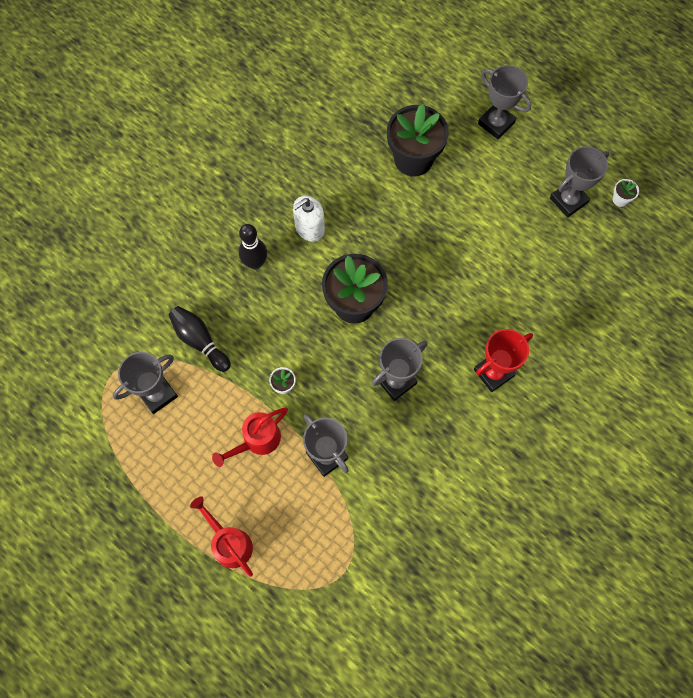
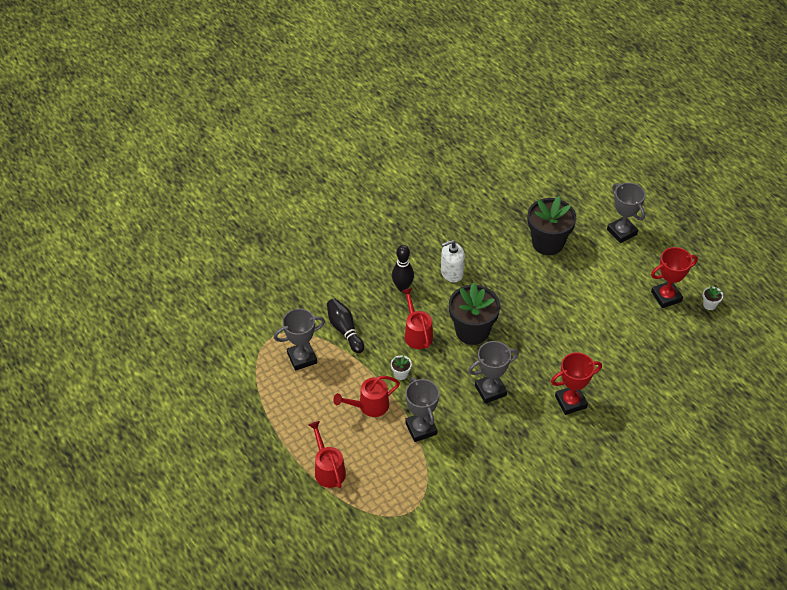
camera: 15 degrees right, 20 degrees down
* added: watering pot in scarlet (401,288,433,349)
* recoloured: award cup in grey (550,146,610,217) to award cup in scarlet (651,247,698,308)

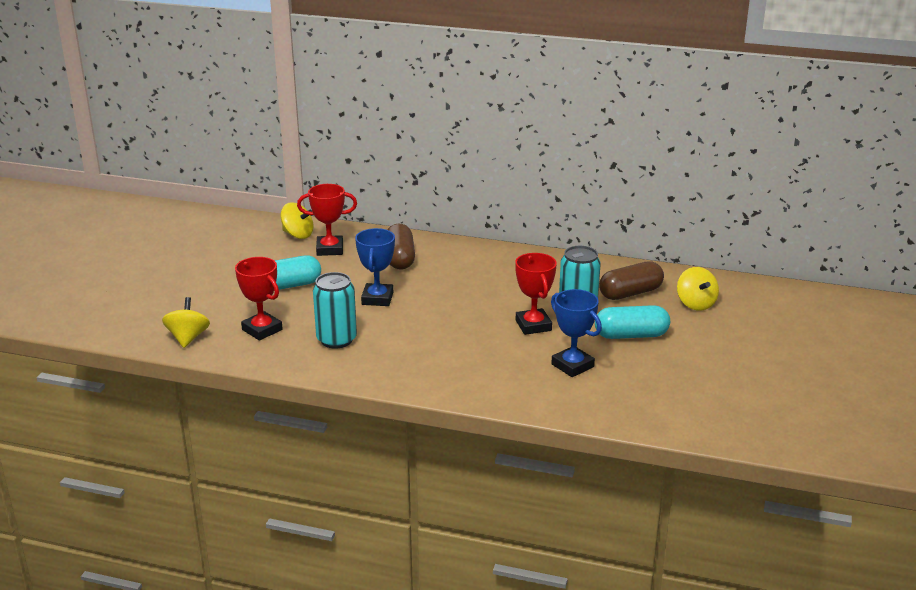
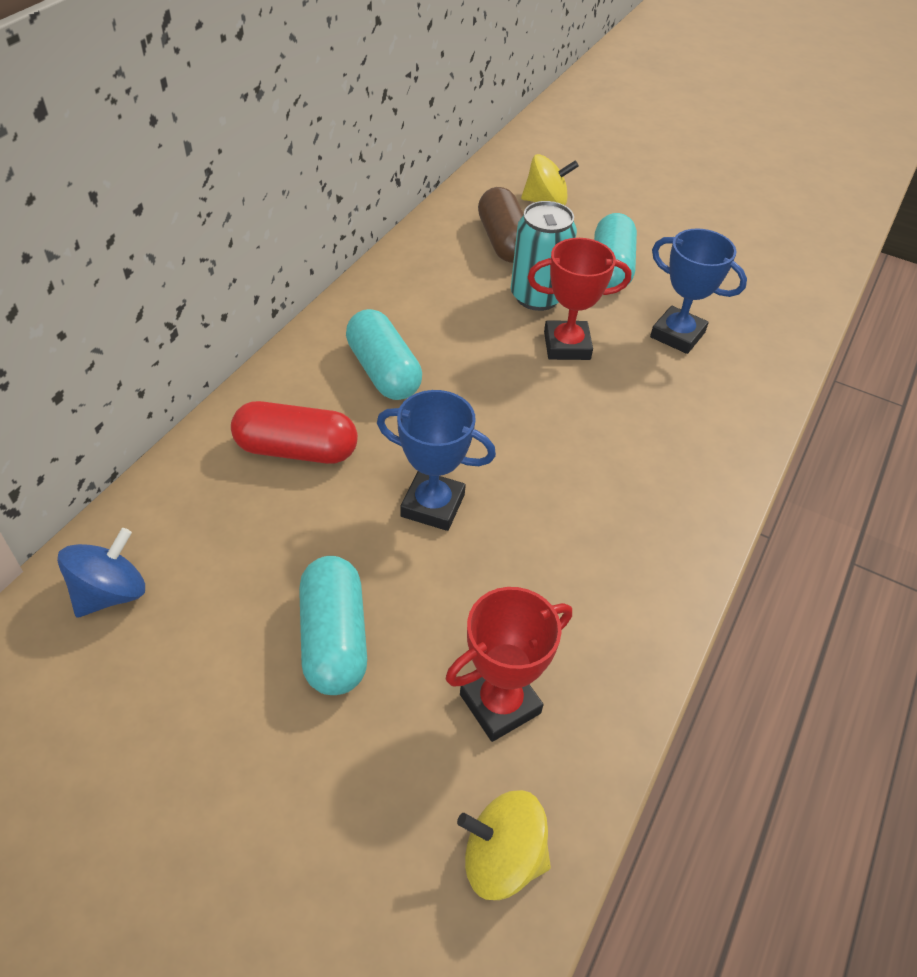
camera: 80 degrees left, 20 degrees up
* recoloured: whirligig in bright yellow (281,202,314,239) to whirligig in royal blue (57,528,145,617)
* recoloured: capsule in brown (387,223,415,270) to capsule in scarlet (231,401,358,464)
* added: capsule in turquoise (346,309,422,400)
* turned: award cup in royal blue (551,289,602,377) = (650,229,747,354) 60 degrees clockwise
* removed: award cup in scarlet (297,184,357,256)
* removed: soda can in turquoise (313,272,357,349)

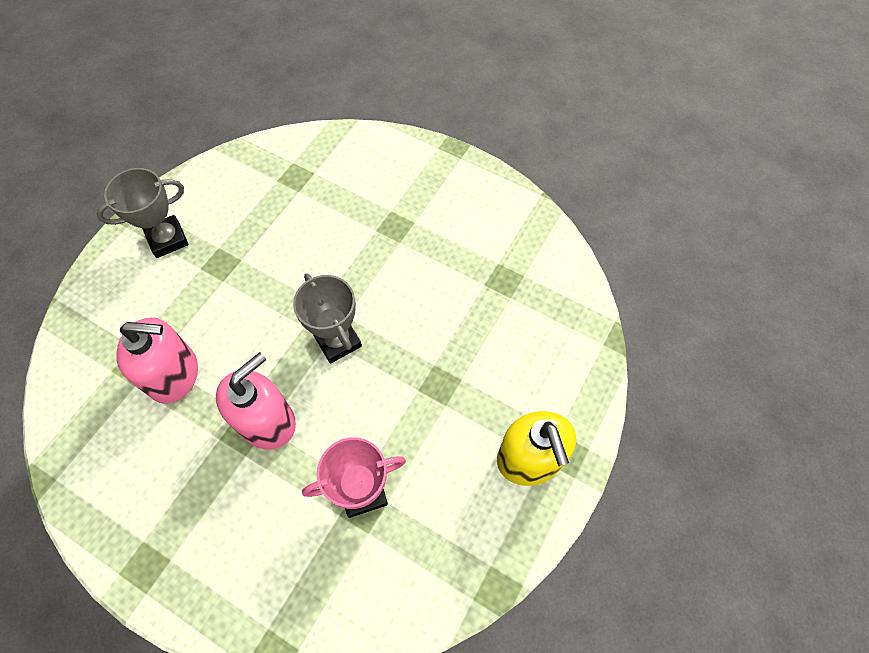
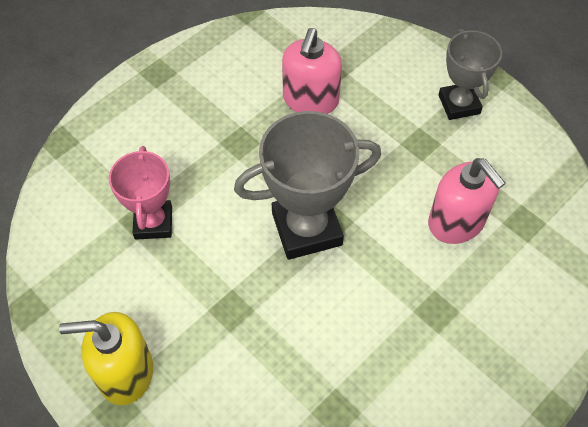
camera: 105 degrees right, 5 degrees down
* resized: award cup in grey (293,273,362,364) = (234,111,381,260) x1.56
* moved: soap dispenser in pink (216,352,296,450) to (428,158,506,244)

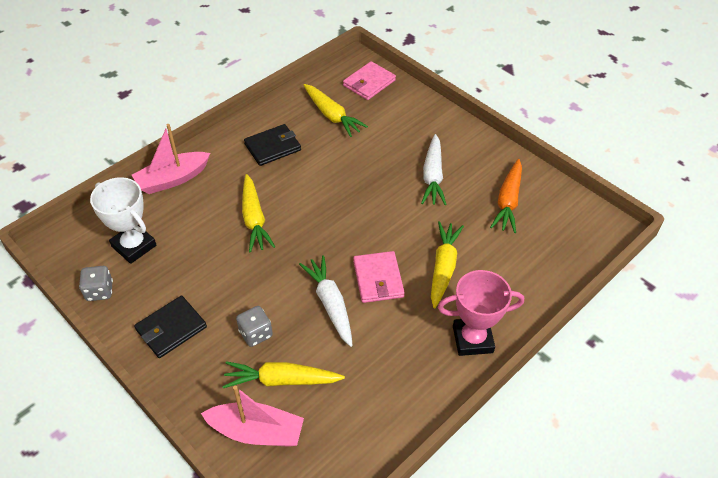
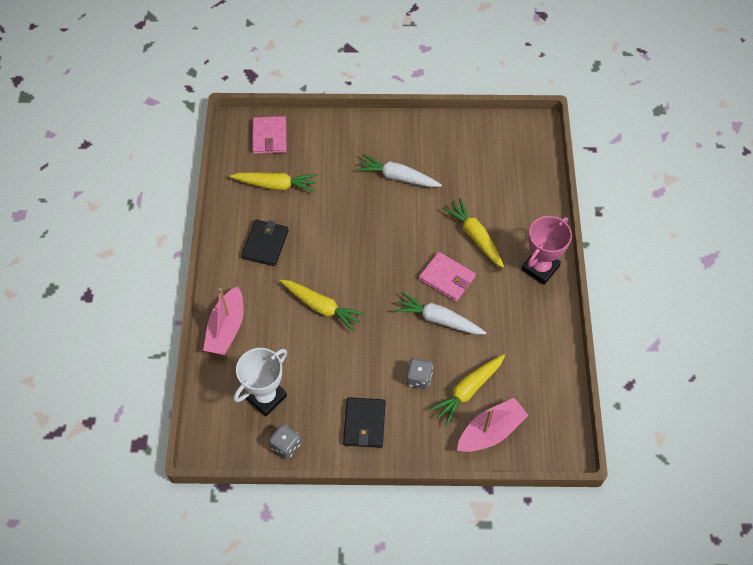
camera: 45 degrees left, 10 degrees up
* turned: award cup in white (90,177,156,264) = (234,348,287,416) 45 degrees counterclockwise
* turned: carrot in white (421,134,447,205) = (356,154,442,187) 150 degrees clockwise
* removed: carrot in orange (490,159,522,233)

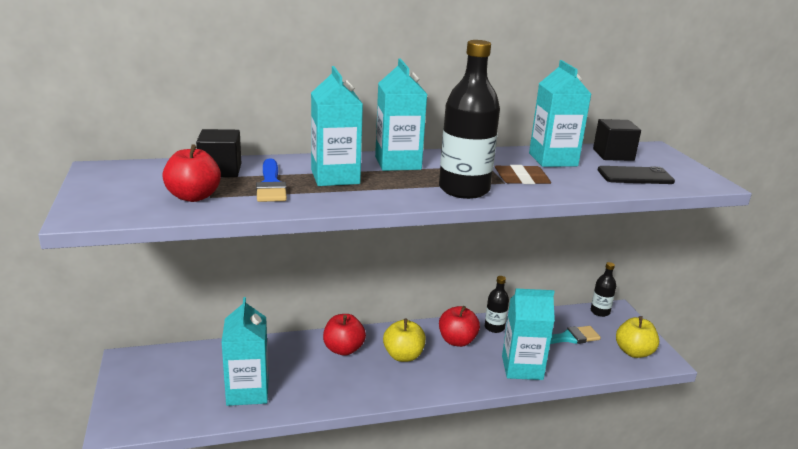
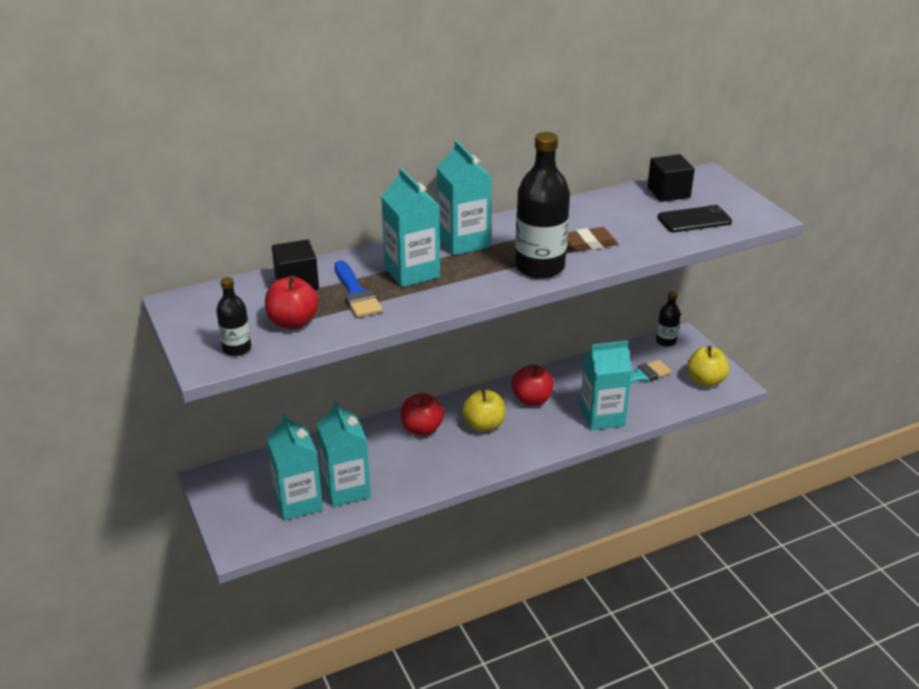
camera: 10 degrees left, 10 degrees up
* moved: flask in ebony (485,276,509,333) to (216,277,251,356)
* moved: carton in turquoise (529,60,591,167) to (266,413,323,521)

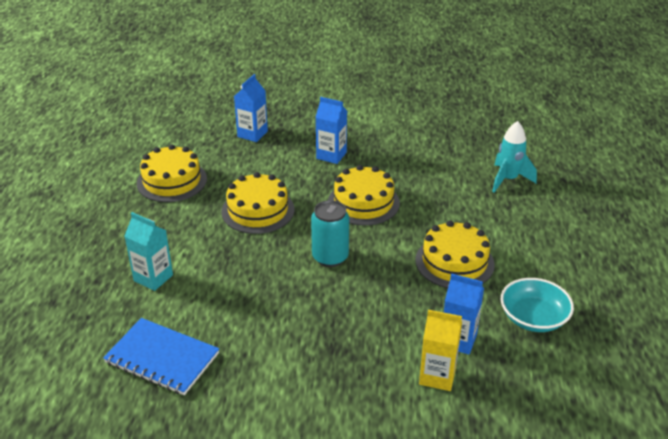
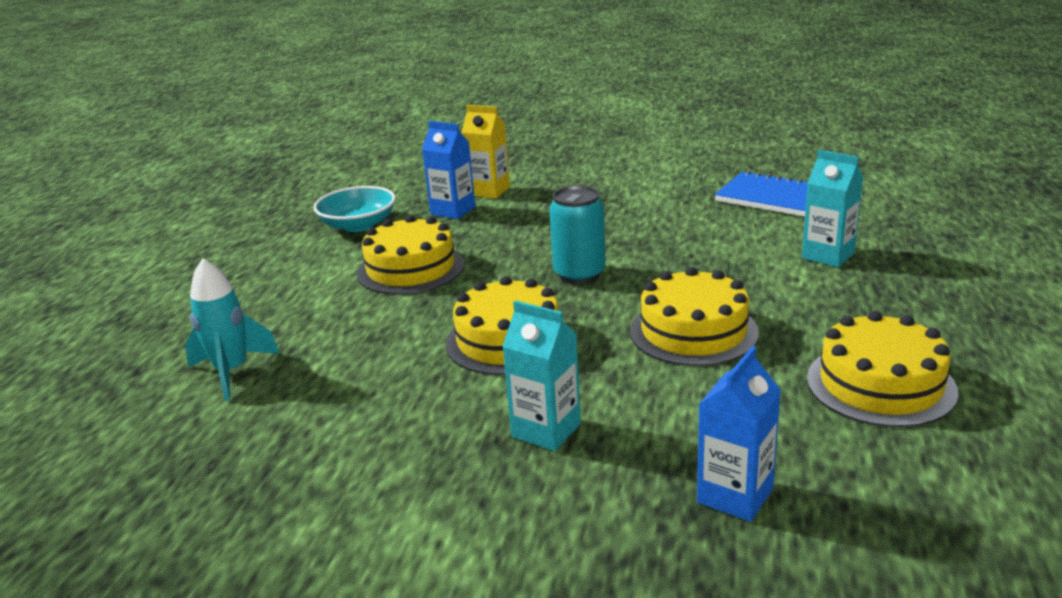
camera: 170 degrees left, 10 degrees down
* recoloured: carton in royal blue (315,97,347,164) to carton in turquoise (502,300,581,451)

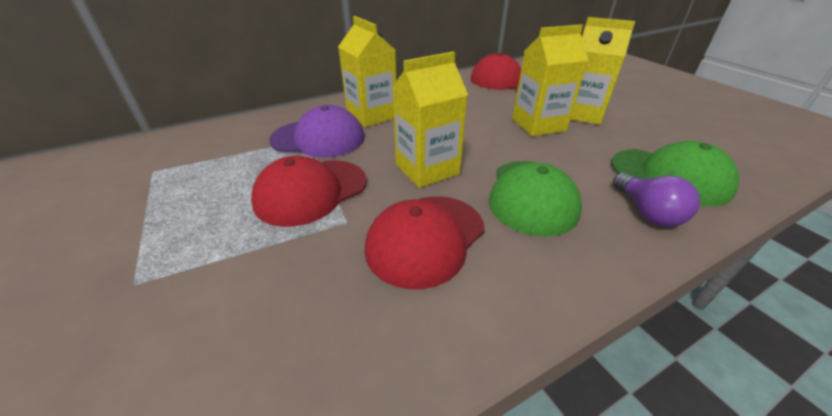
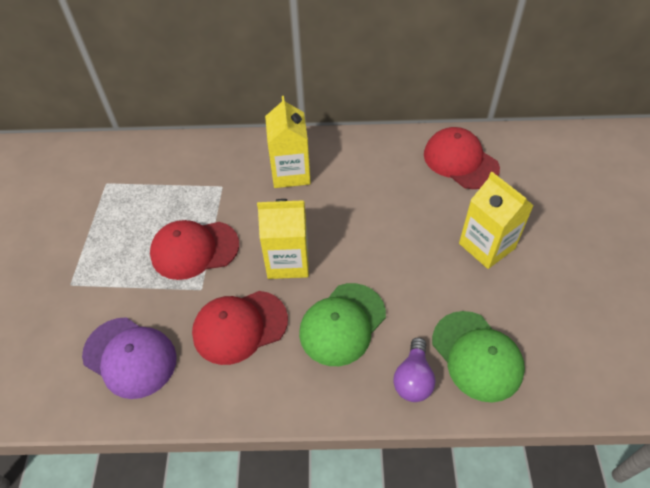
camera: 30 degrees right, 15 degrees up
* moved: baseball cap in purple (269,105,365,158) to (82,317,177,399)
* removed: carton in bright yellow (512,24,588,136)

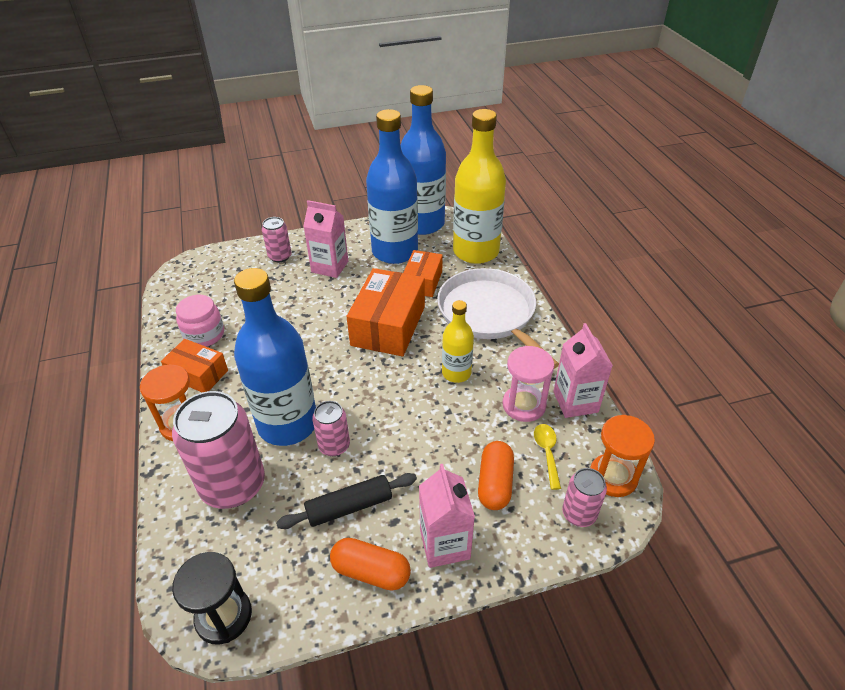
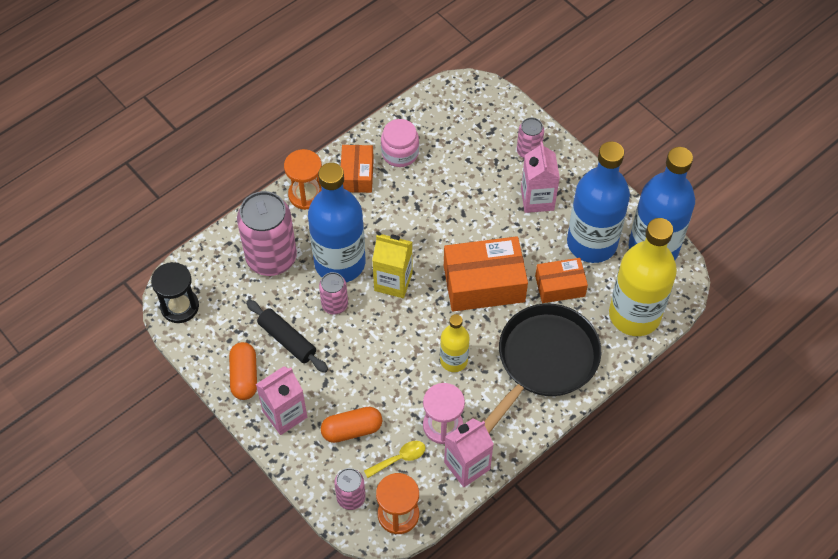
camera: 65 degrees right, 15 degrees up
* added: carton in bright yellow (372,234,413,298)
* recoloured: skillet in white (437,268,559,369) to skillet in ebony (484,303,601,433)

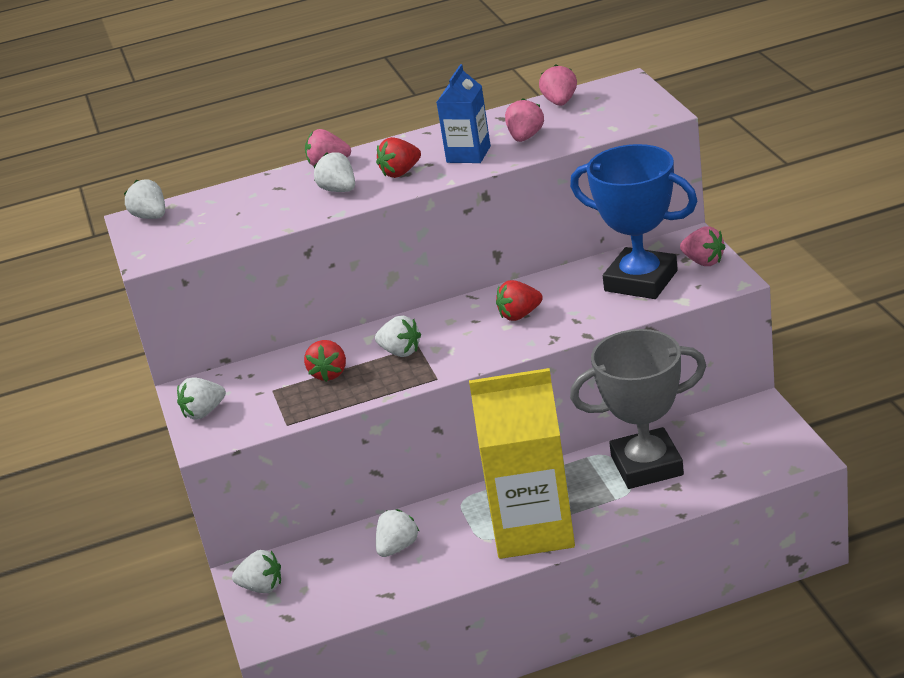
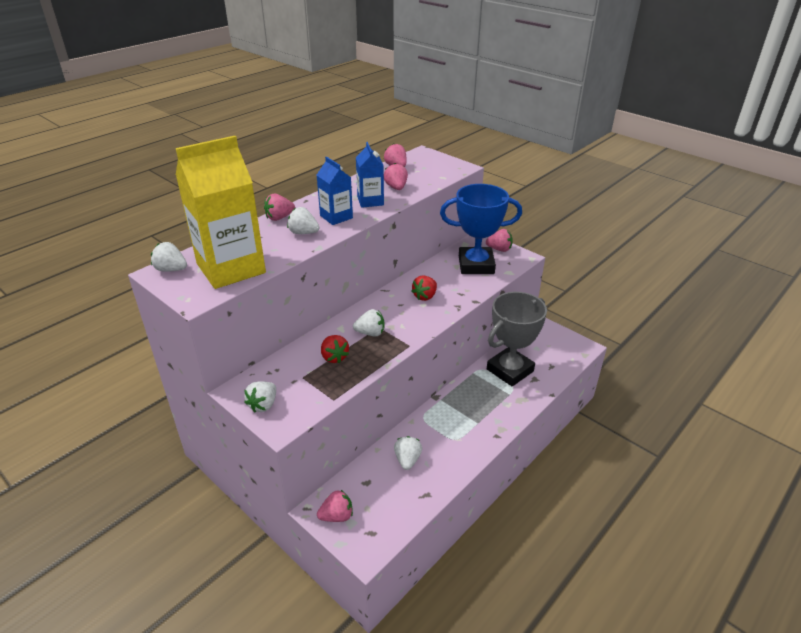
camera: 35 degrees left, 5 degrees up
* moved: carton in bright yellow (469,368,575,559) to (176,136,266,289)
* replaced: toy strawberry in scarlet (376,137,421,178) to carton in royal blue (317,157,353,225)
* recoloured: toy strawberry in white (232,550,281,593) to toy strawberry in pink (317,490,353,522)

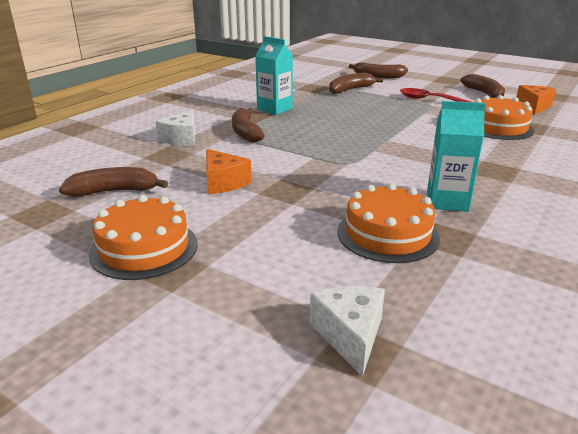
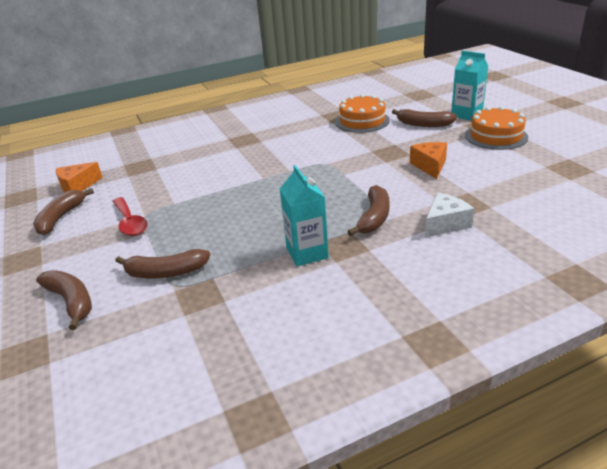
camera: 145 degrees left, 5 degrees up
* moved: toy banana in brown (59,167,168,197) to (392,109,457,127)
* moved: carton in turquoise (427,101,486,212) to (451,50,488,121)
* removed: piece of cheese in white (310,286,385,377)
* removed: gateau in orange (475,95,535,140)

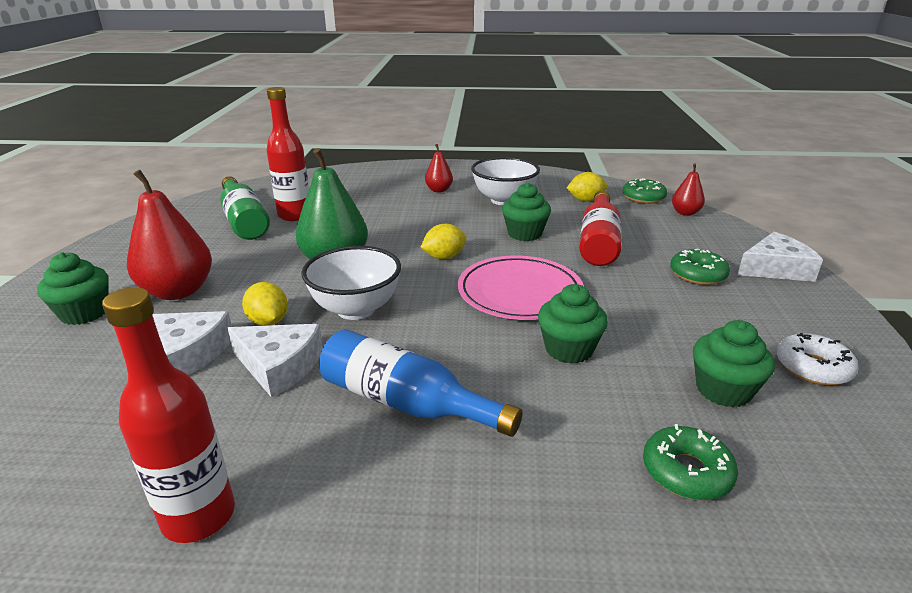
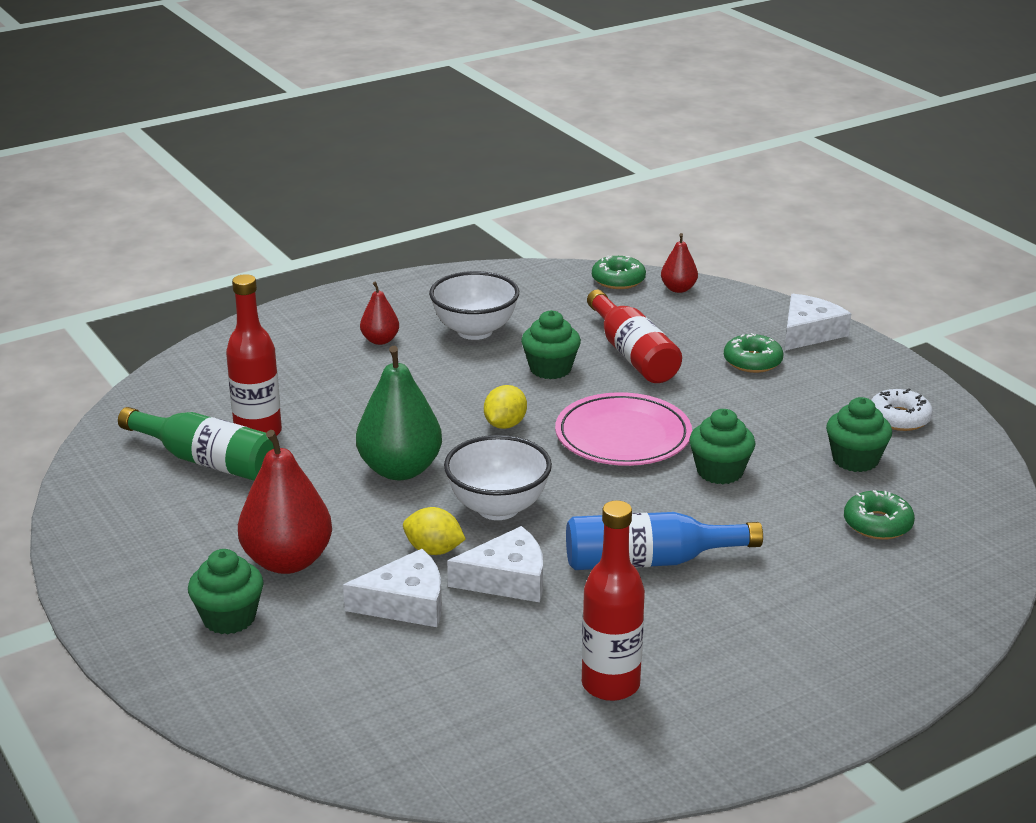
camera: 35 degrees left, 0 degrees up
* removed: lemon in bright yellow (567,172,607,201)

